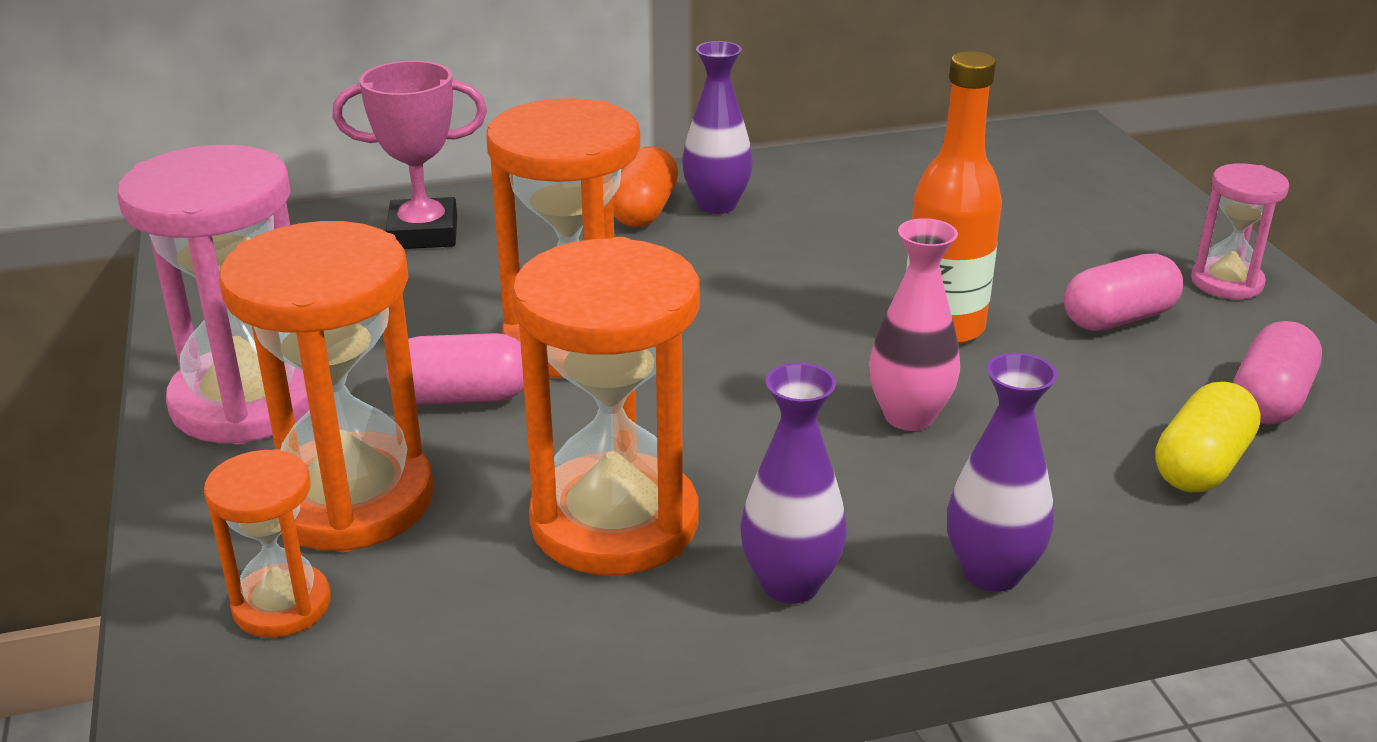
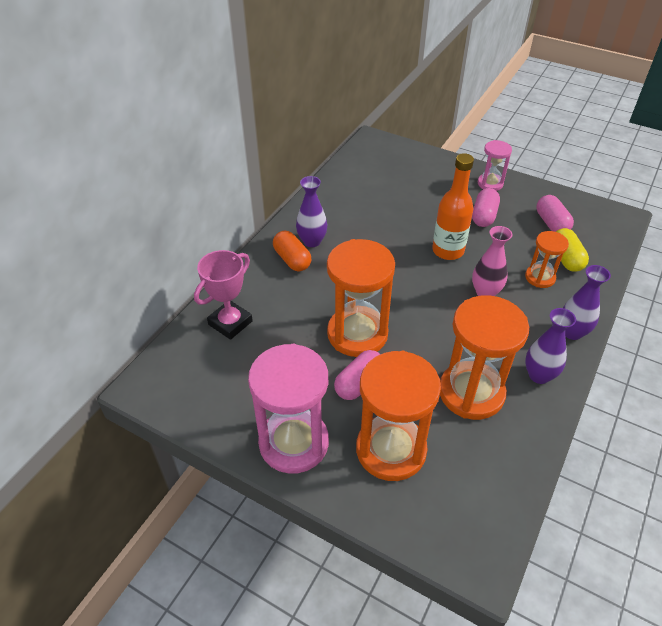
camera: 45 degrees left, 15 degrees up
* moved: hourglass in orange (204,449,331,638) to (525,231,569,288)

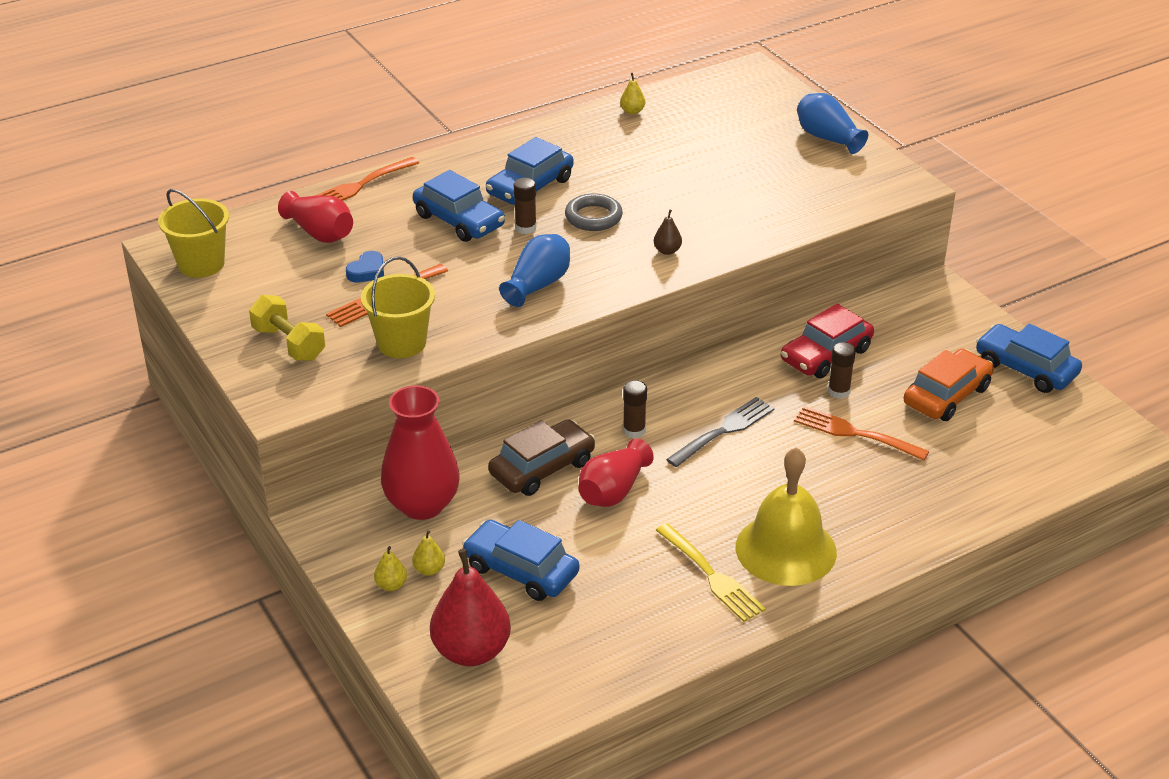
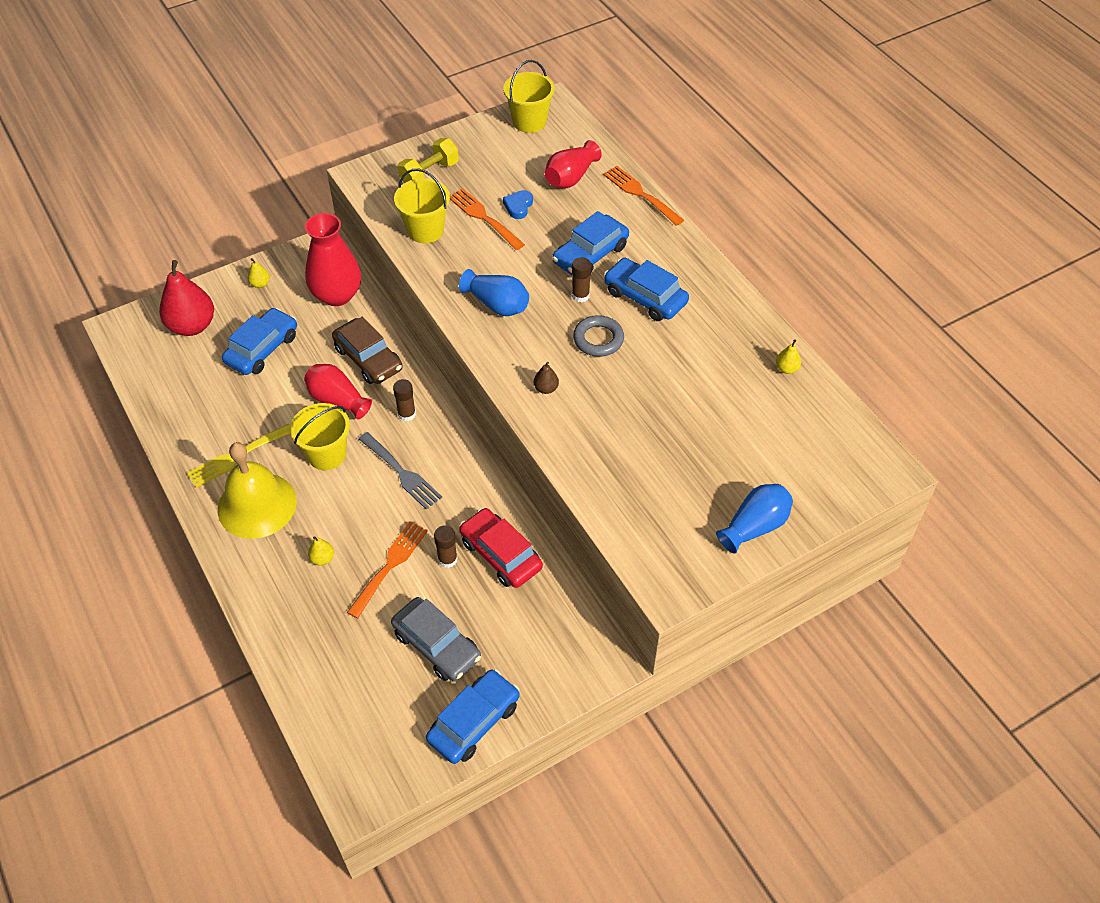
camera: 90 degrees right, 15 degrees up
* added: bucket in bright yellow (290,403,350,470)
* moved: pear fruit in bright yellow (412,531,445,576) to (308,536,334,565)
* recoloured: car in orange (904,349,994,421) to car in grey (391,597,481,682)
* turned: heart shape in royal blue (346,251,384,282) = (503,190,533,219) 75 degrees clockwise

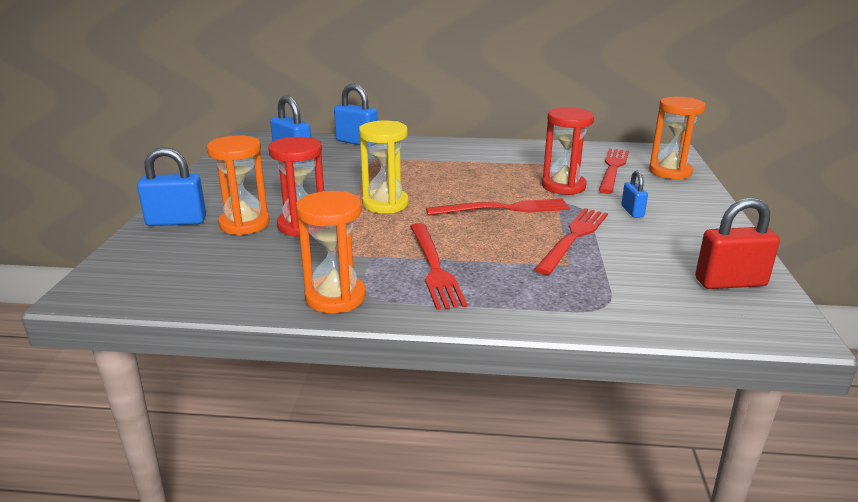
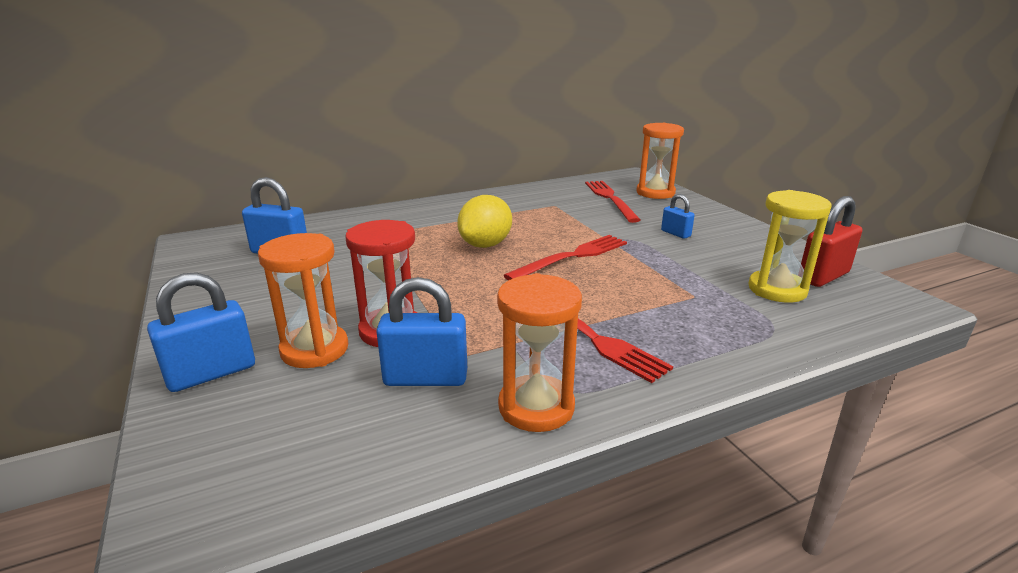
camera: 30 degrees left, 0 degrees up
* moved: small lock in royal blue (334,84,377,145) to (376,277,467,386)
* added: lemon in bright yellow (457,195,512,248)
* moved: hourglass in bright yellow (359,121,409,213) to (748,190,832,303)
* removed: fork in scarlet (534,208,608,275)
* removed: hourglass in scarlet (542,107,594,195)

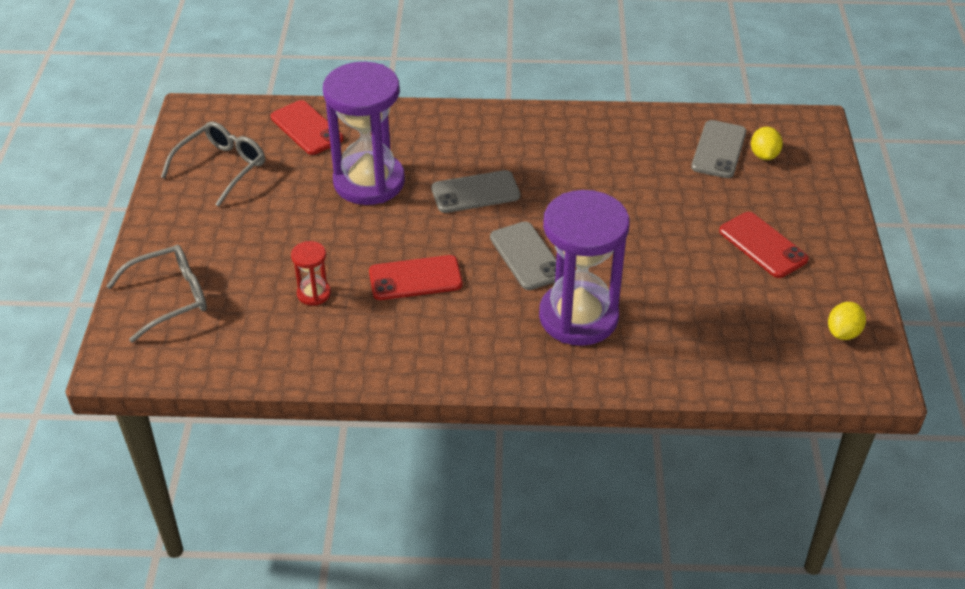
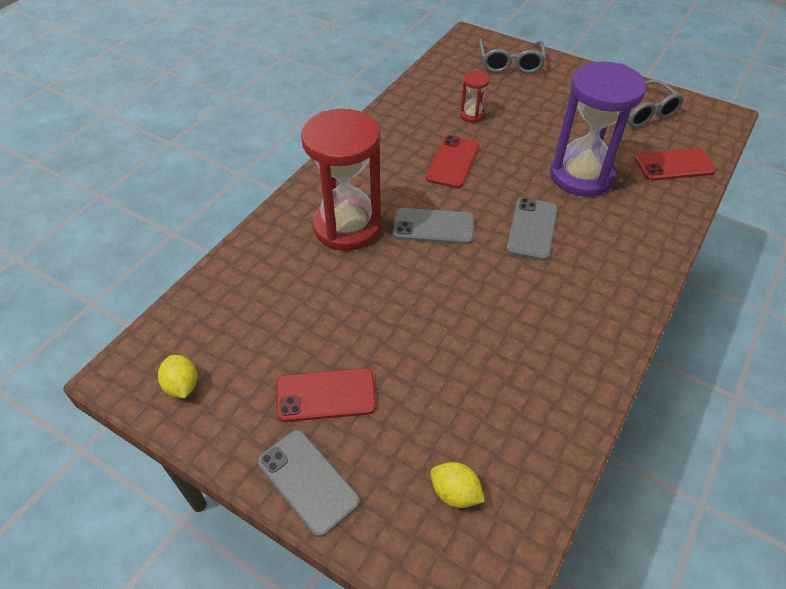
camera: 120 degrees right, 5 degrees up
* moved: mobile phone in grey (691,120,746,178) to (257,430,360,537)
* recoloured: hourglass in purple (539,190,630,346) to hourglass in scarlet (301,109,382,251)

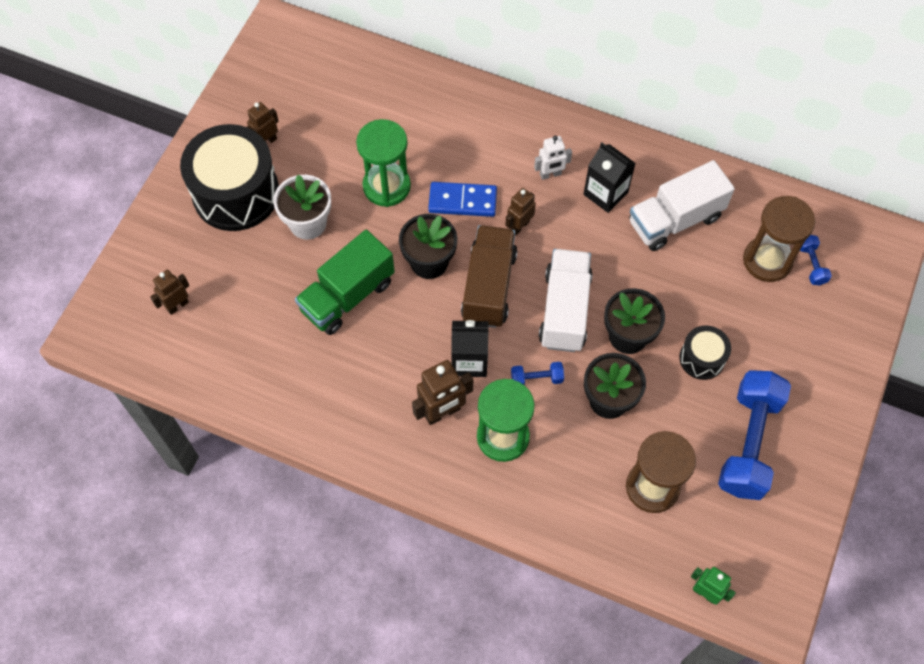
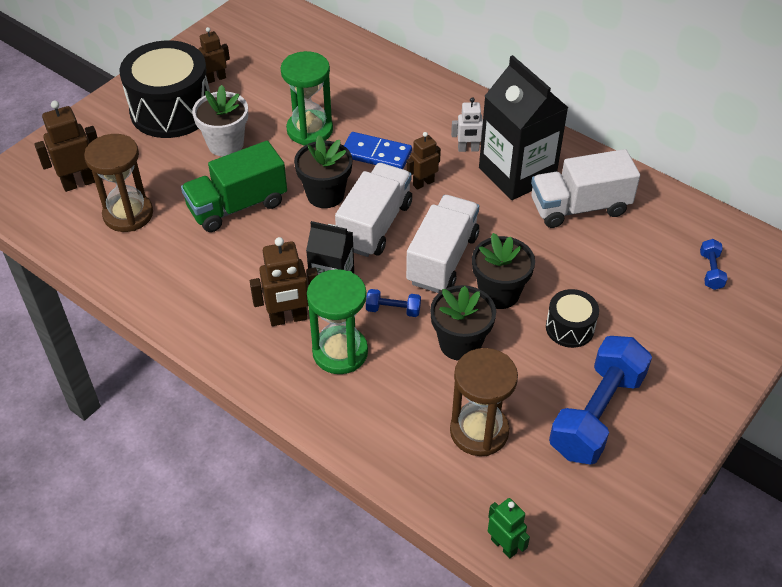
camera: 15 degrees right, 15 degrees down
* resized: robot figure in brown (150,270,189,315) = (34,101,98,192) x1.55
* moved: hourglass in brown (743,196,815,282) to (84,134,153,232)
* recoloured: truck in brown (461,225,518,328) to truck in white (335,163,412,257)
* resized: carton in ebony (584,143,636,213) = (479,55,569,200) x1.72

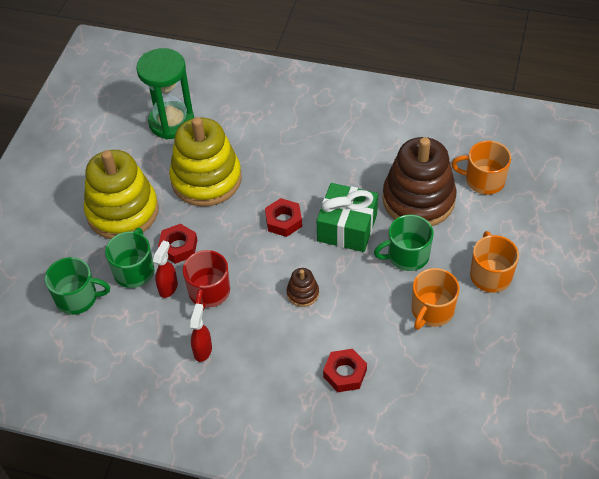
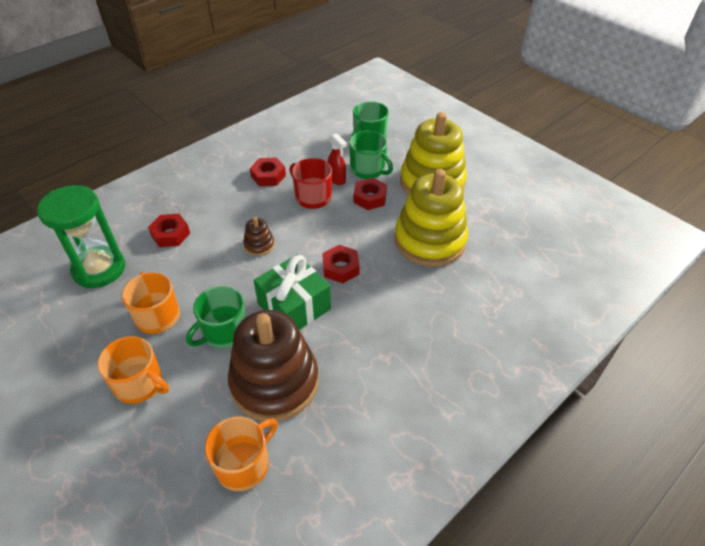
camera: 120 degrees right, 5 degrees down
* moved: hourglass in emerald (136,48,194,139) to (37,185,125,288)
* turned: coffee mug in emerald (374,215,434,271) = (186,286,246,349) 150 degrees counterclockwise
* replaced: sprayer in scarlet (190,304,212,362) to hexagon nut in scarlet (250,157,286,186)

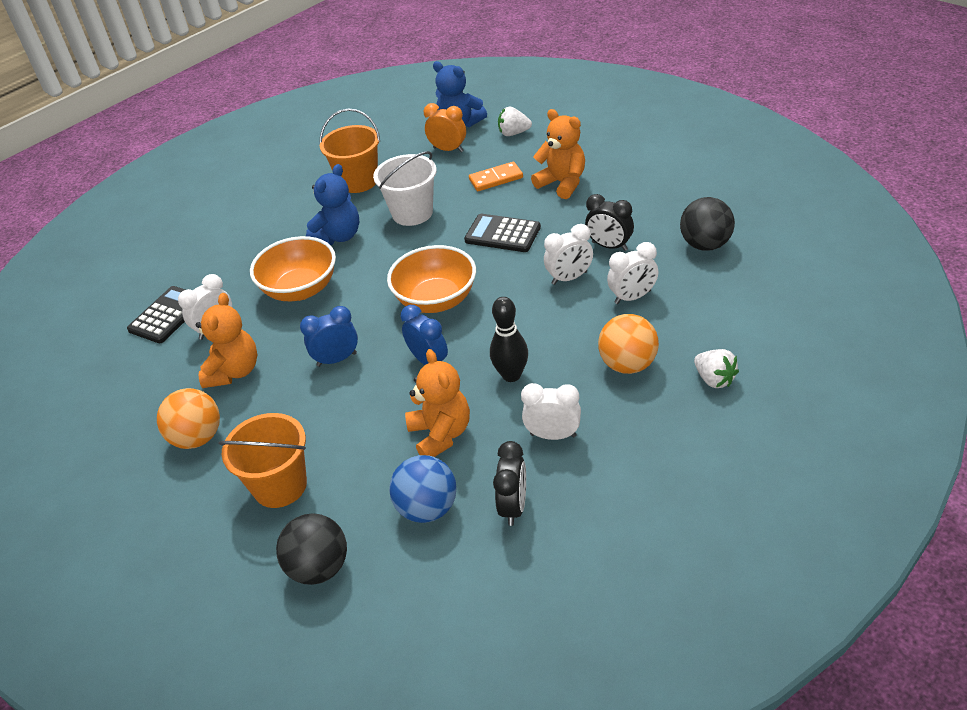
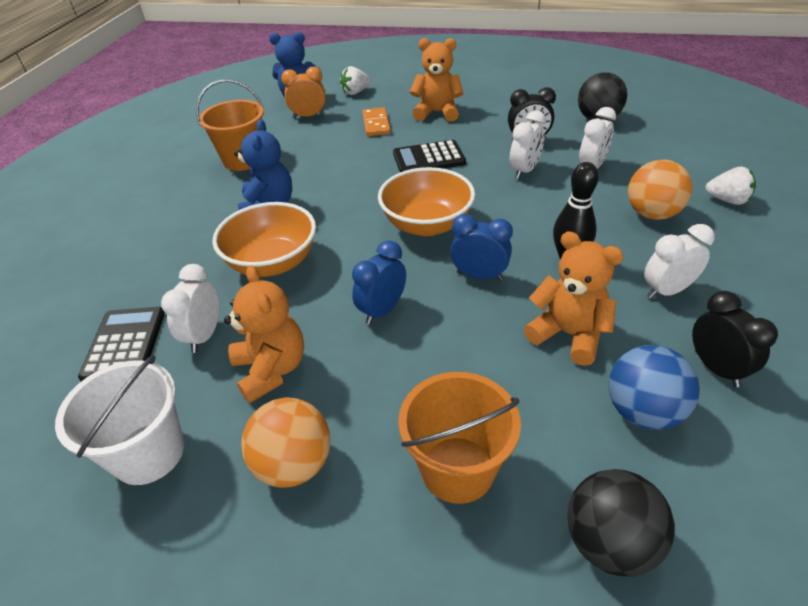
camera: 35 degrees left, 0 degrees up
* moved: bucket in white (373,151,436,226) to (55,355,184,485)
* turned: domino tile in orange (469,162,523,191) = (362,107,391,136) 45 degrees counterclockwise

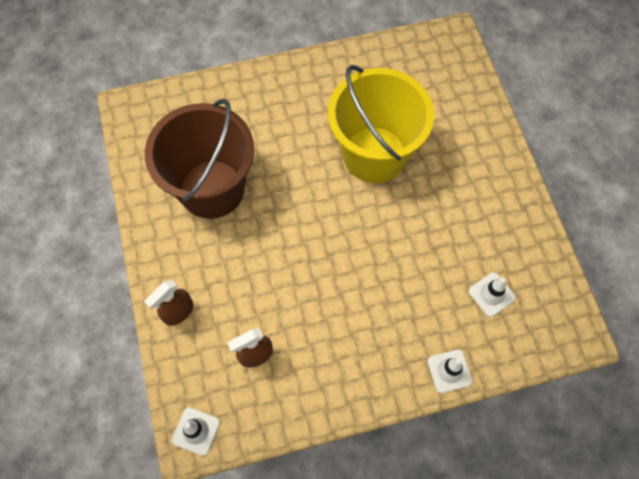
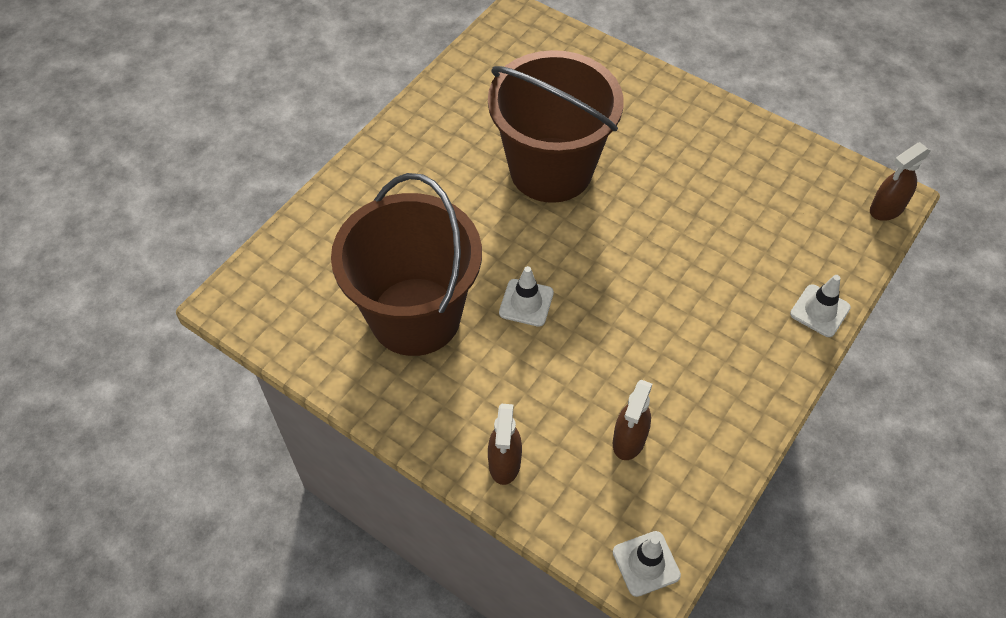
camera: 40 degrees left, 10 degrees down
* recoloured: bucket in bright yellow (328,65,435,183) to bucket in brown (488,50,624,203)
* moved: safety cone in white (468,272,516,317) to (499,266,554,327)
* added: sprayer in brown (870,142,931,221)

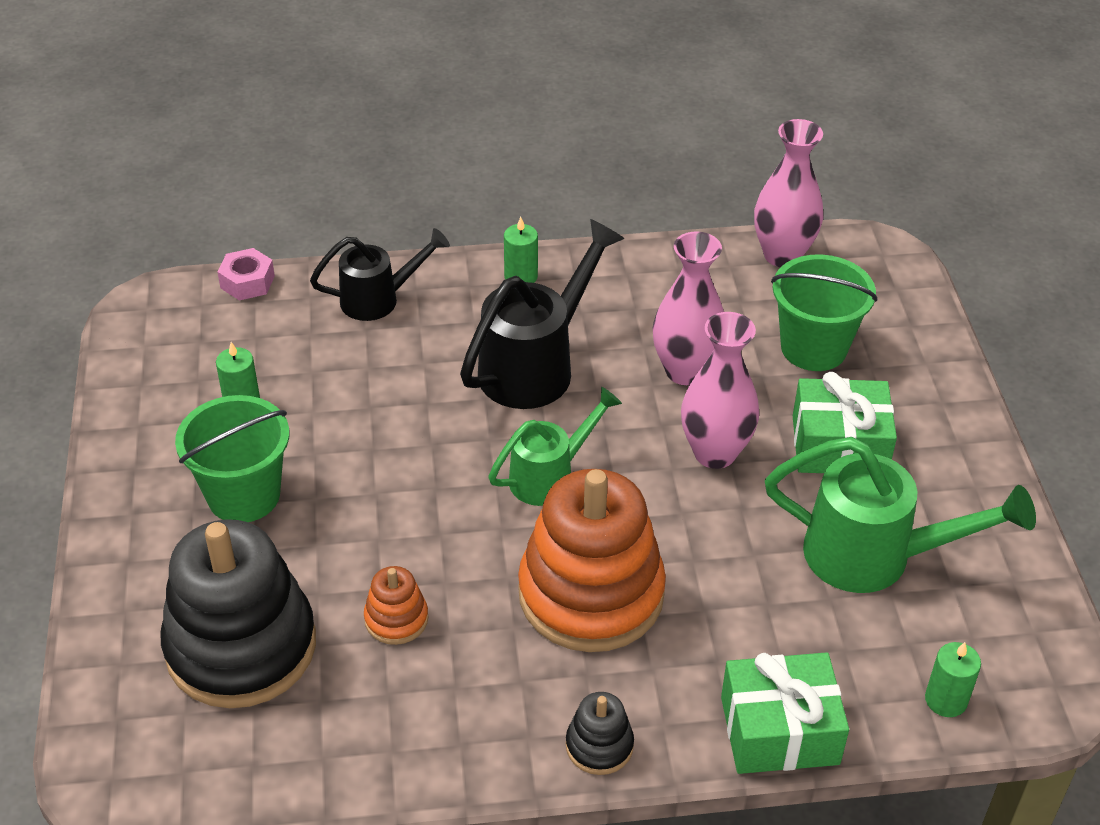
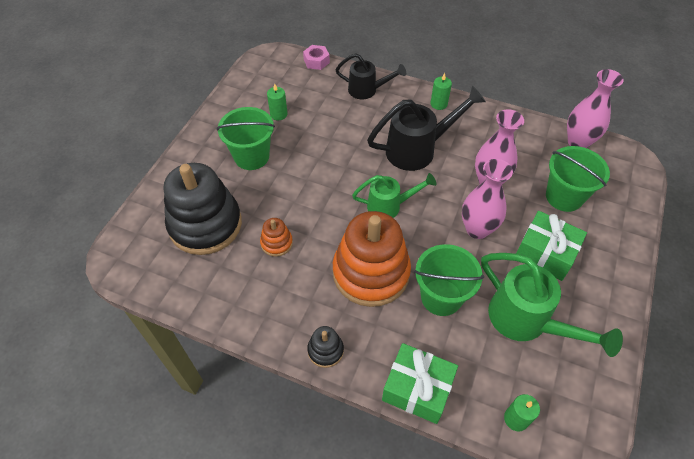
camera: 30 degrees right, 10 degrees up
* added: bucket in emerald (414,244,484,316)

